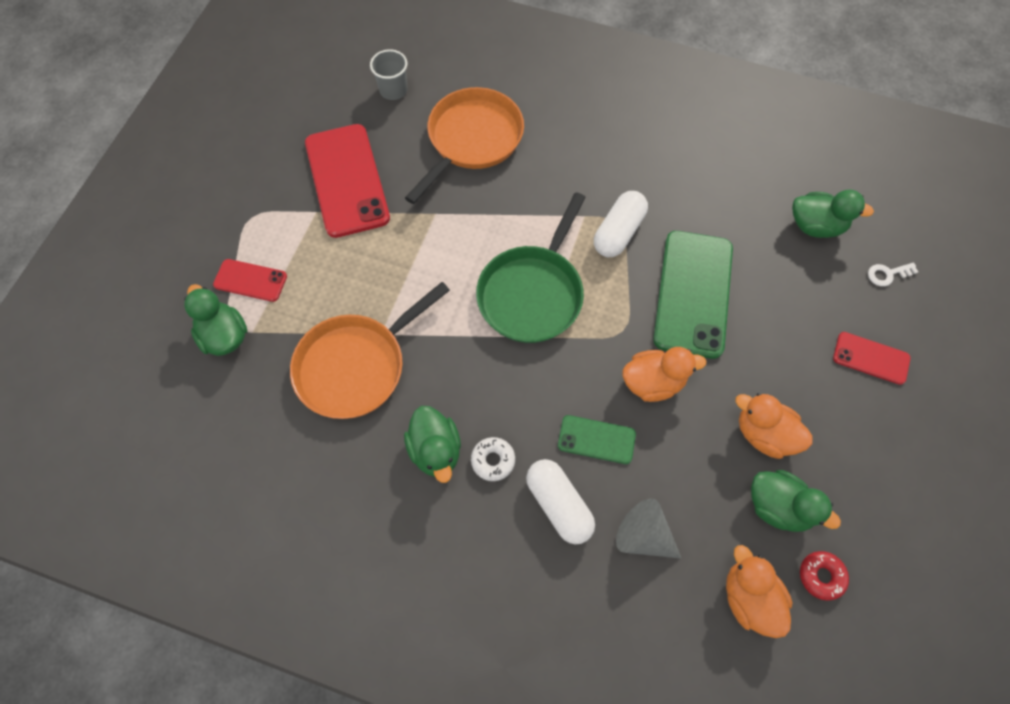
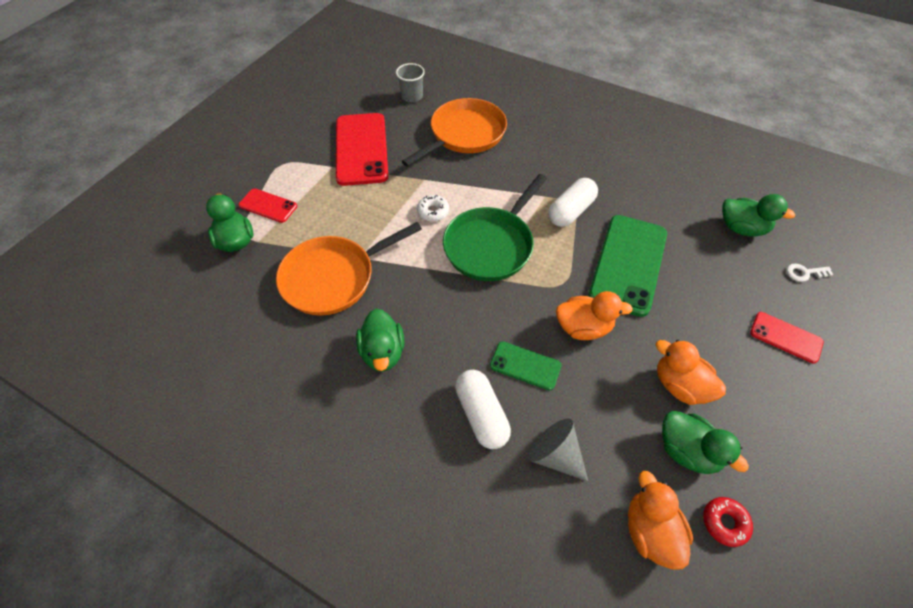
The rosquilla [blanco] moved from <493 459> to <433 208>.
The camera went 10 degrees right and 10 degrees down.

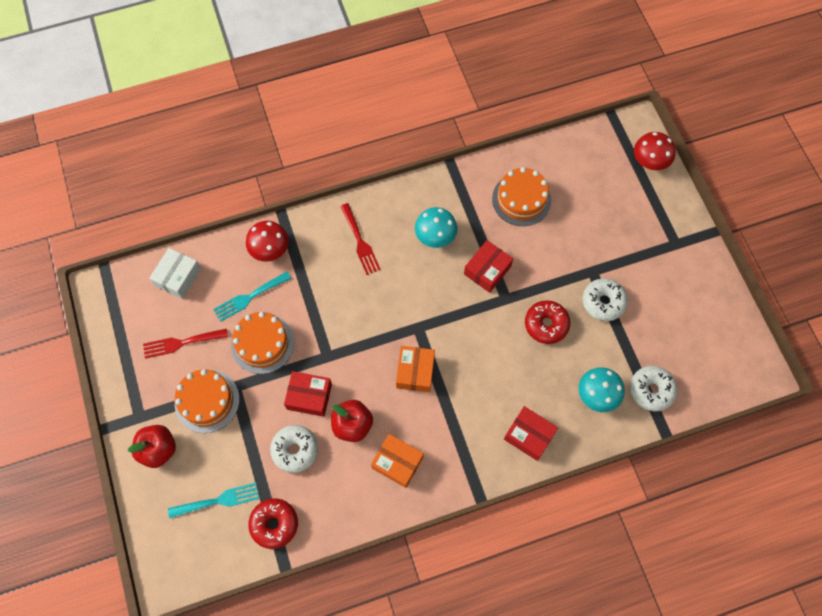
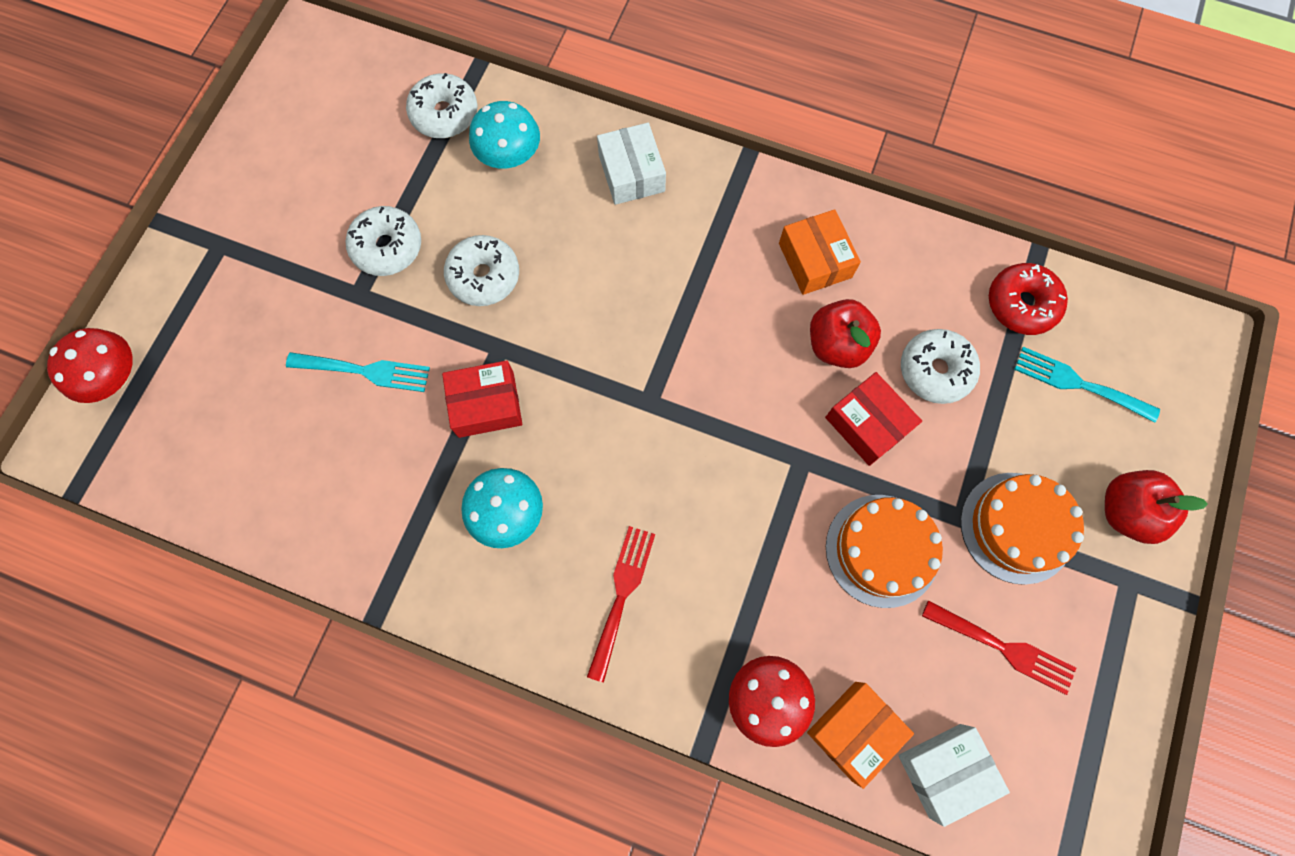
The tarta [naranja] at <521 196> disappeared.
The tenedor [turquesa] moved from <252 297> to <358 372>.
The caja [naranja] moved from <415 369> to <860 735>.
The caja [rojo] at <531 433> became the caja [blanco] at <631 164>.
The rosquilla [rojo] at <547 322> became the rosquilla [blanco] at <481 270>.
The camera went 140 degrees left and 5 degrees up.

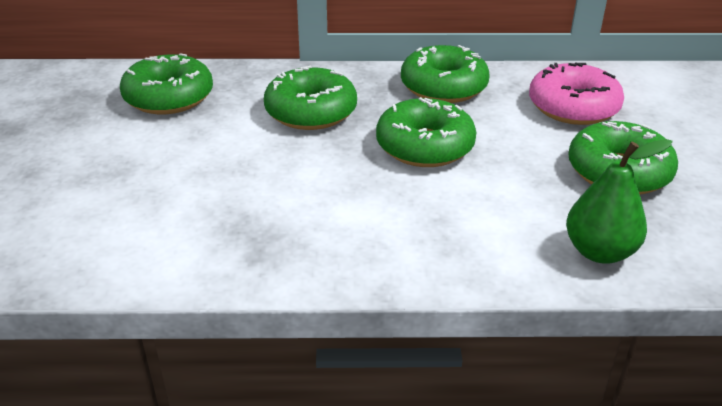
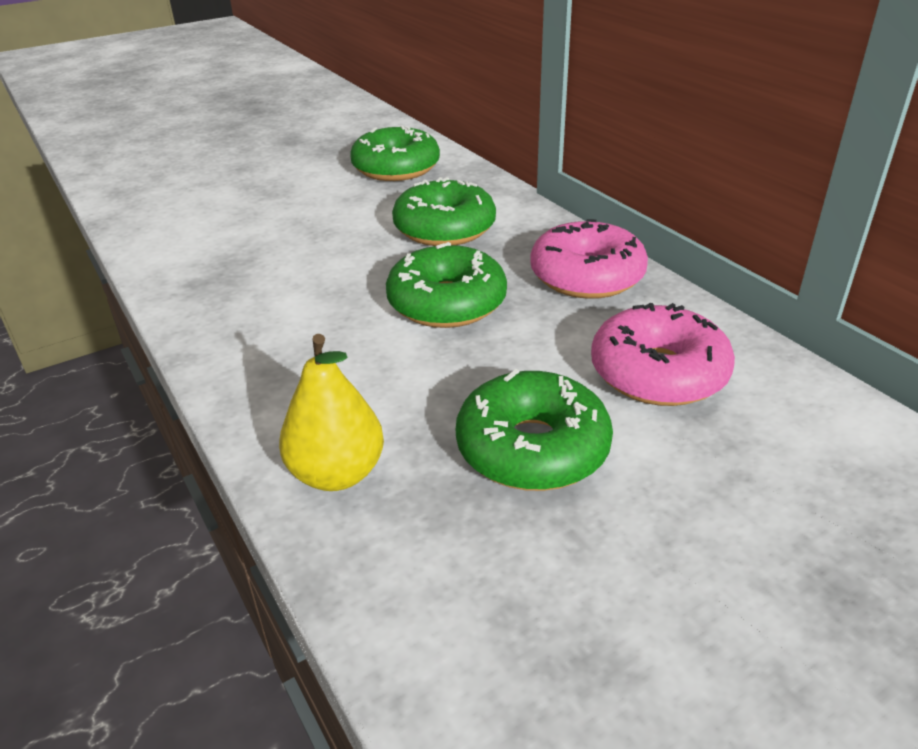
The rosquilla [verde] at <445 74> became the rosquilla [rosa] at <589 259>.
The pera [verde] at <619 201> became the pera [amarillo] at <331 412>.
The camera went 60 degrees right and 0 degrees up.

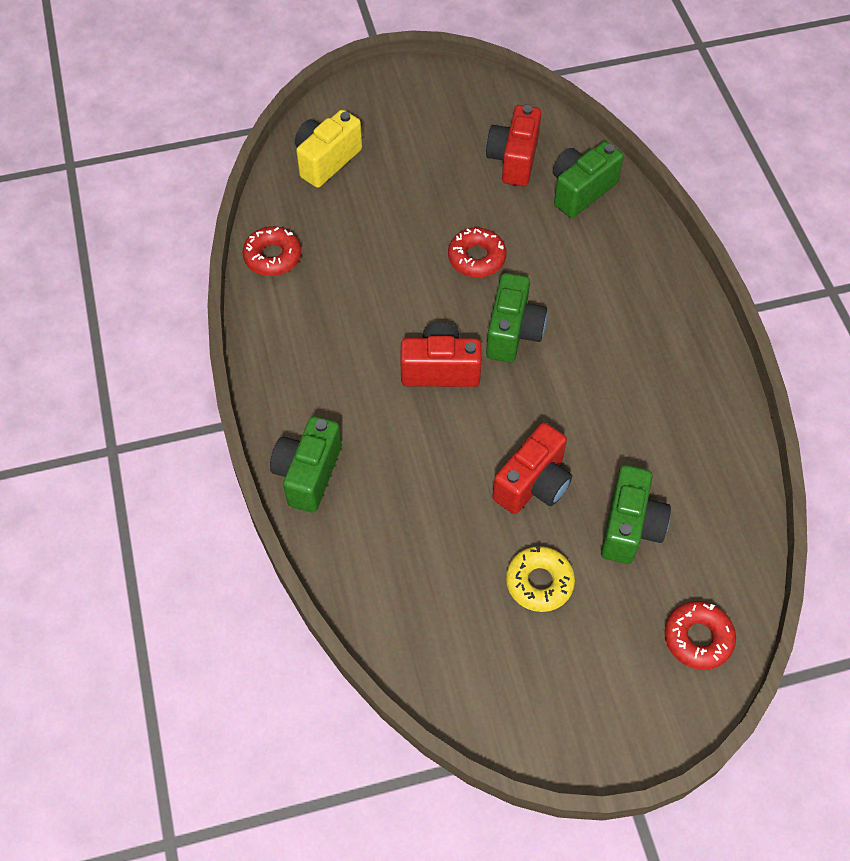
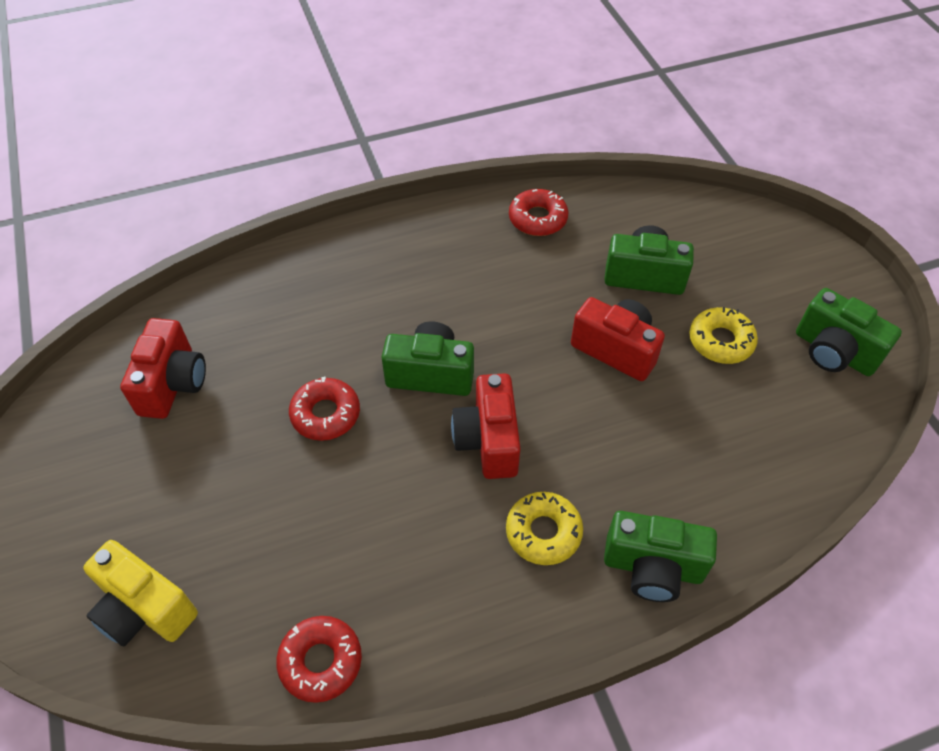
The rosquilla [amarillo] at <544 528> appeared.
The cámara [verde] moved from <588 179> to <849 332>.
The rosquilla [rojo] moved from <700 635> to <538 212>.
The cámara [rojo] at <513 145> turned 90 degrees counterclockwise.
The camera went 95 degrees left and 5 degrees down.

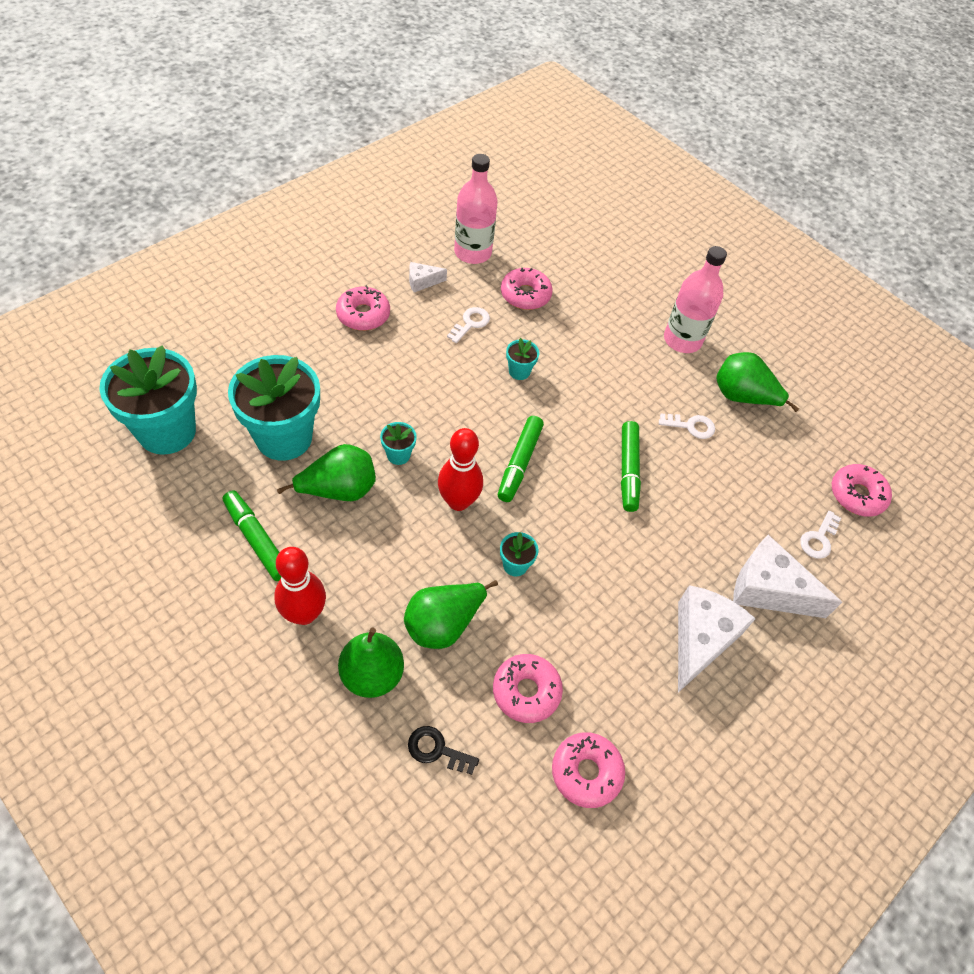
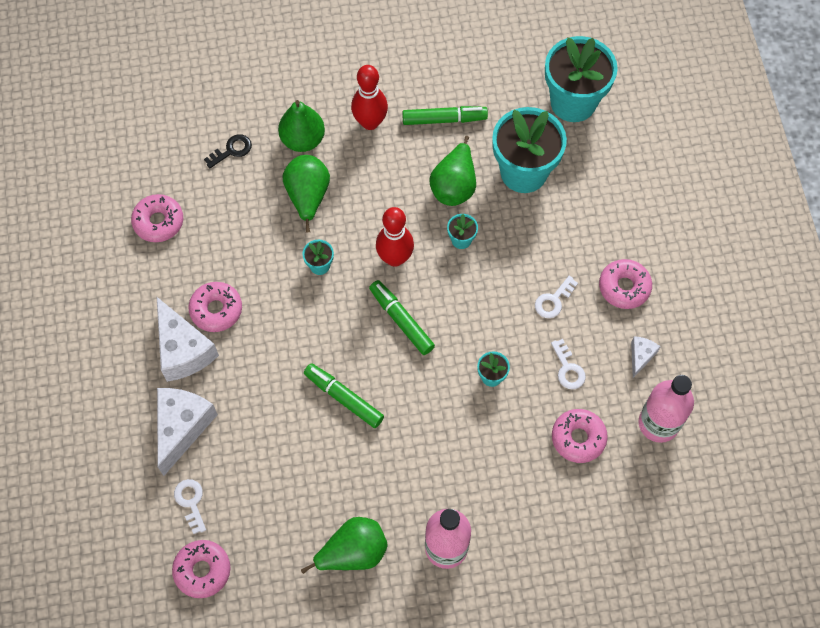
The rosquilla [rosa] moved from <528 688> to <215 307>.
The llave [blanco] moved from <687 426> to <556 297>.
The queso [blanco] at <787 576> turned 45 degrees counterclockwise.
The camera went 130 degrees right and 10 degrees up.

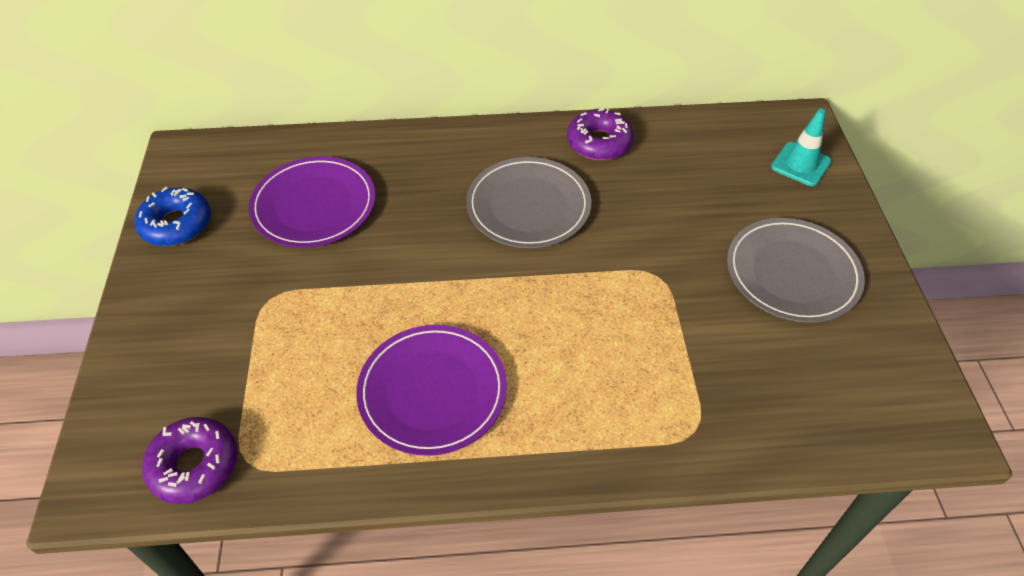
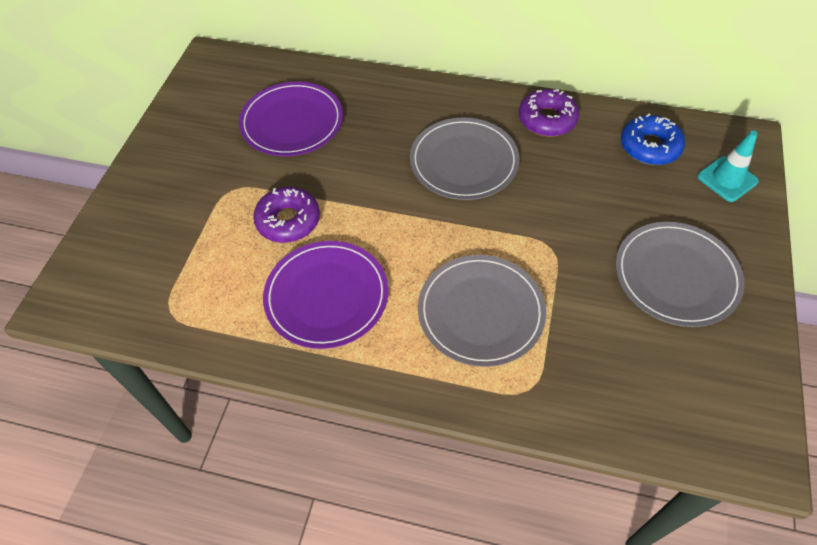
The plato [gris] at <482 311> appeared.
The rosquilla [azul] moved from <173 216> to <653 139>.
The rosquilla [morado] moved from <190 460> to <286 215>.
The camera went 20 degrees right and 5 degrees up.

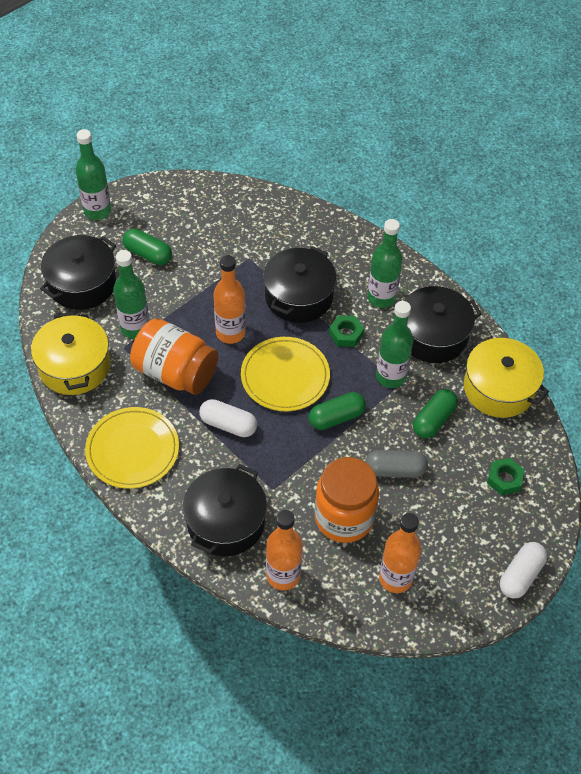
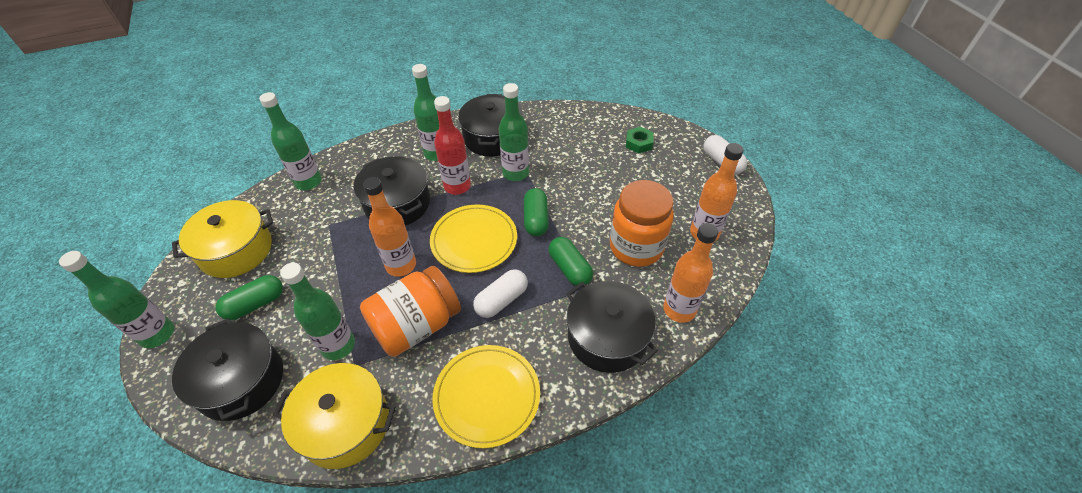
The cápsula [gris] at <396 464> disappeared.
The botella [verde] at <291 141> appeared.
The cápsula [verde] moved from <435 413> to <571 262>.
The olla [amarillo] moved from <504 378> to <222 239>.
The tuerca [verde] at <346 331> was replaced by the botella [rojo] at <452 145>.
The camera went 65 degrees left and 5 degrees down.

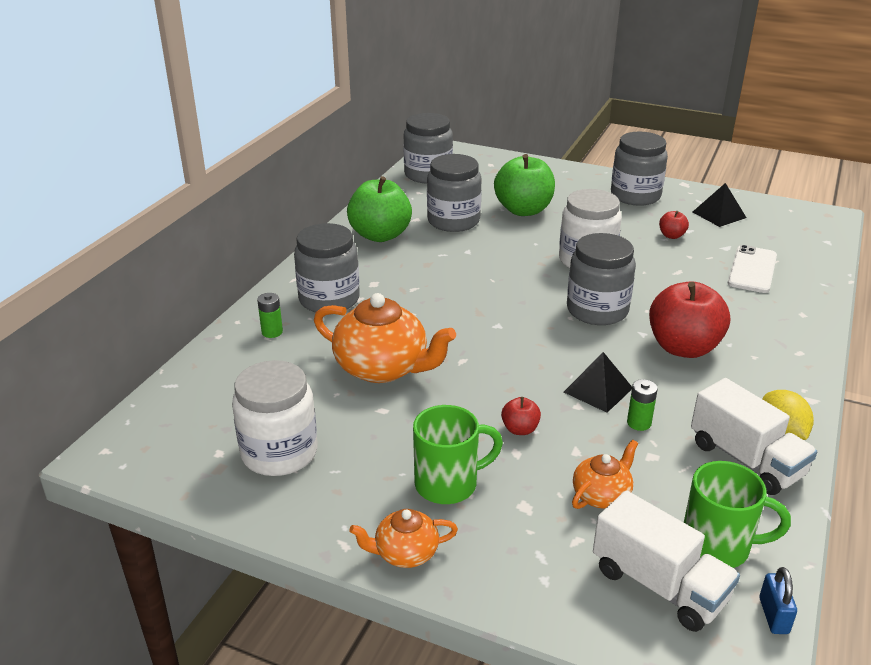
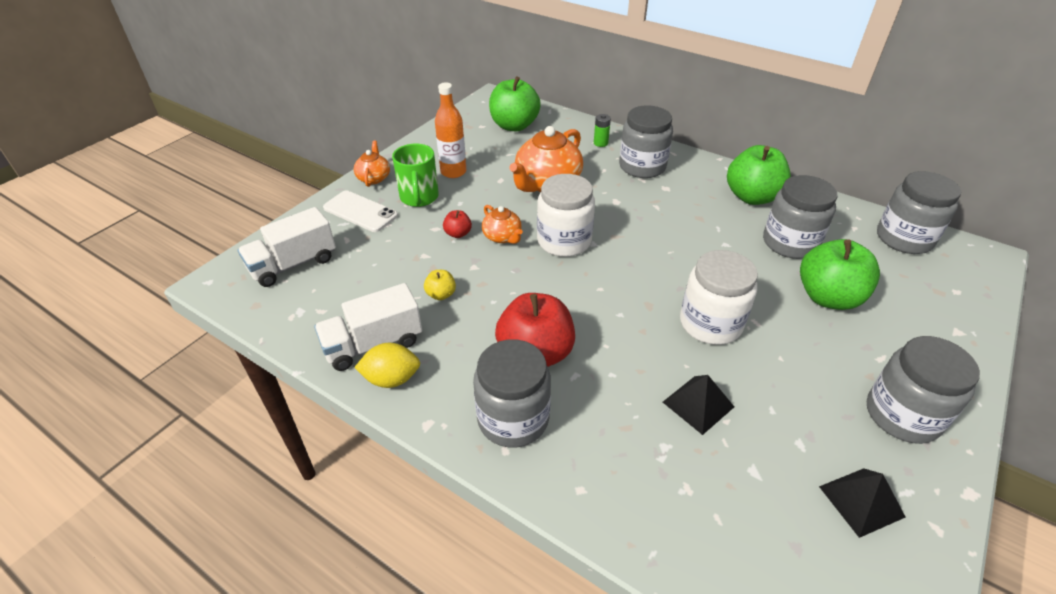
The manzana [rojo] at <674 225> disappeared.
The taza [verde] at <737 514> disappeared.
The candado [azul] at <778 600> disappeared.
The botella [naranja] at <450 130> appeared.
The manzana [verde] at <515 103> appeared.
The tarro [blanco] moved from <274 418> to <566 215>.
The pirámide [negro] moved from <598 382> to <698 405>.
The tarro [gris] moved from <601 279> to <512 393>.
The tetera [naranja] moved from <605 474> to <502 224>.
The móvil [blanco] moved from <752 269> to <360 211>.
The pila [verde] at <642 405> was replaced by the manzana [amarillo] at <440 285>.
The camera went 100 degrees right and 10 degrees up.

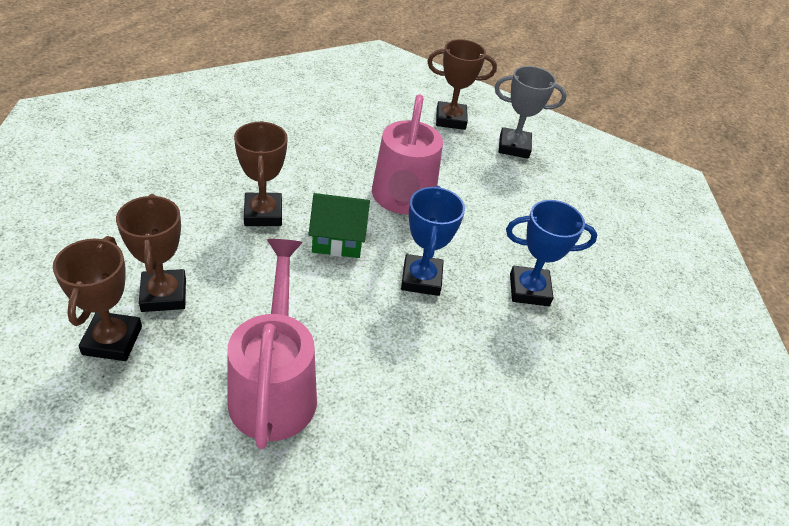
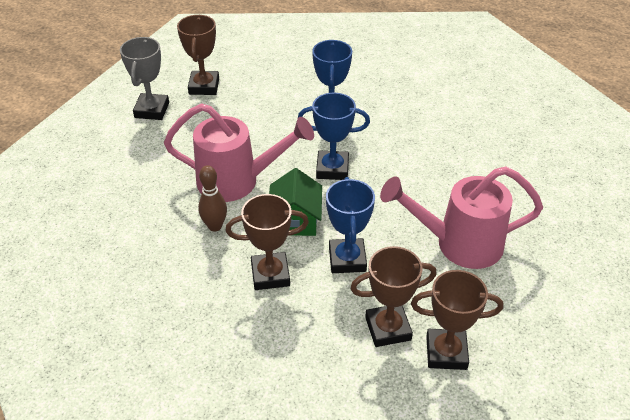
The bolo [marrón] at <212 198> appeared.
The trofeo [azul] at <350 225> appeared.
The trofeo [marrón] moved from <462 84> to <198 55>.
The camera went 85 degrees left and 0 degrees up.

